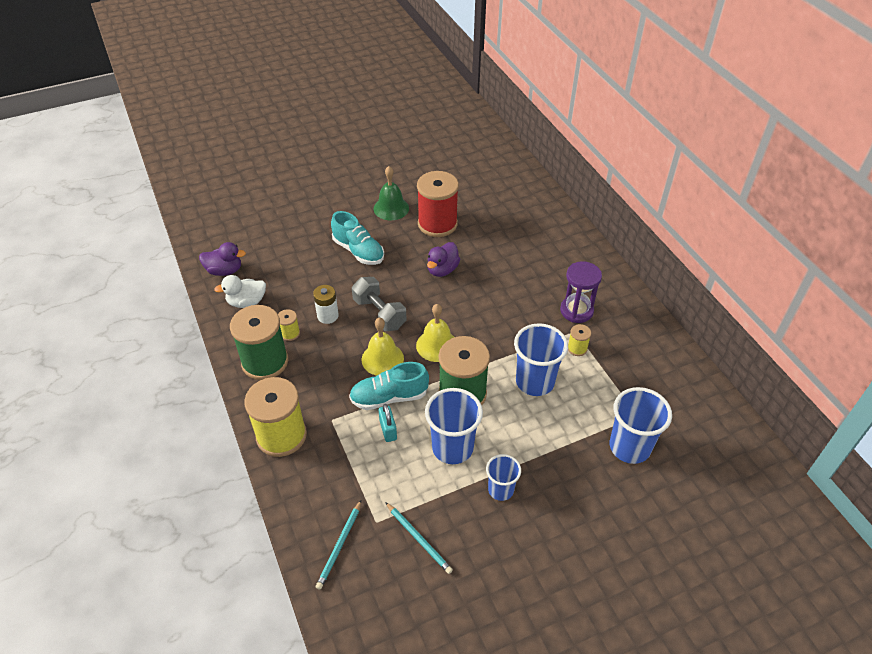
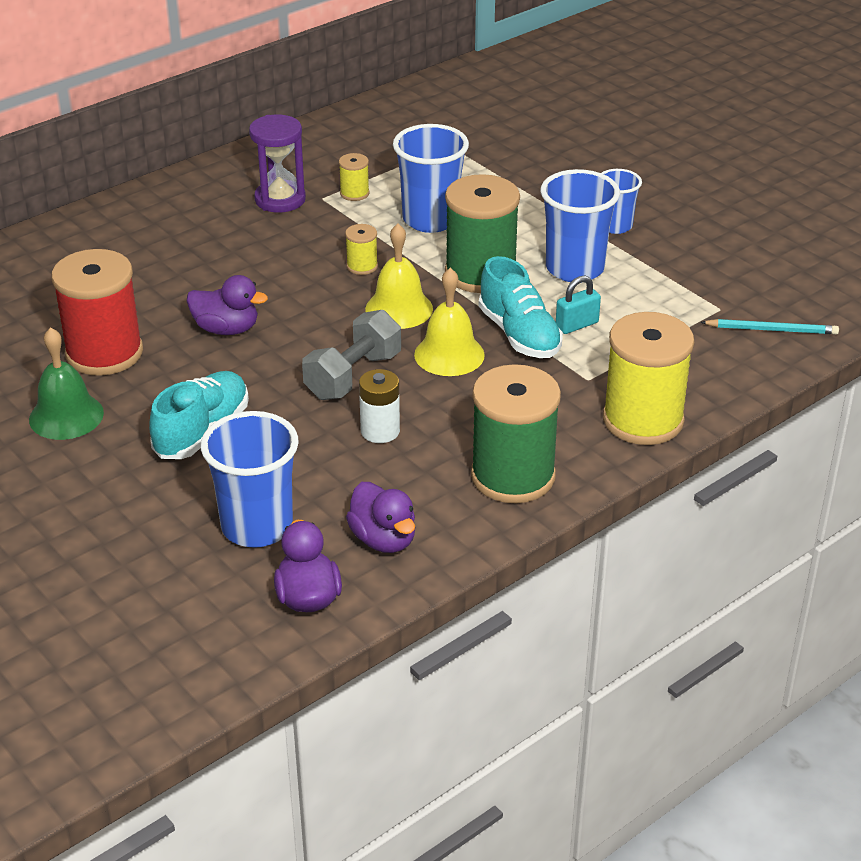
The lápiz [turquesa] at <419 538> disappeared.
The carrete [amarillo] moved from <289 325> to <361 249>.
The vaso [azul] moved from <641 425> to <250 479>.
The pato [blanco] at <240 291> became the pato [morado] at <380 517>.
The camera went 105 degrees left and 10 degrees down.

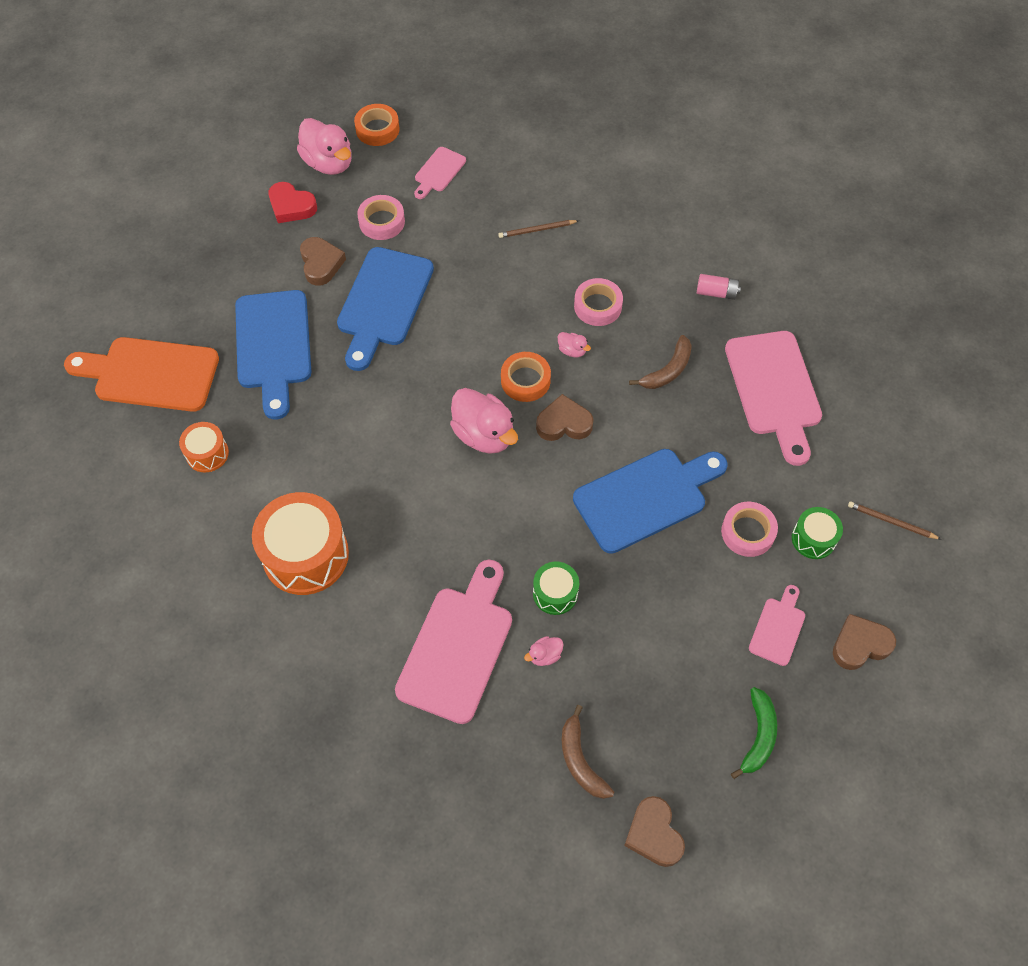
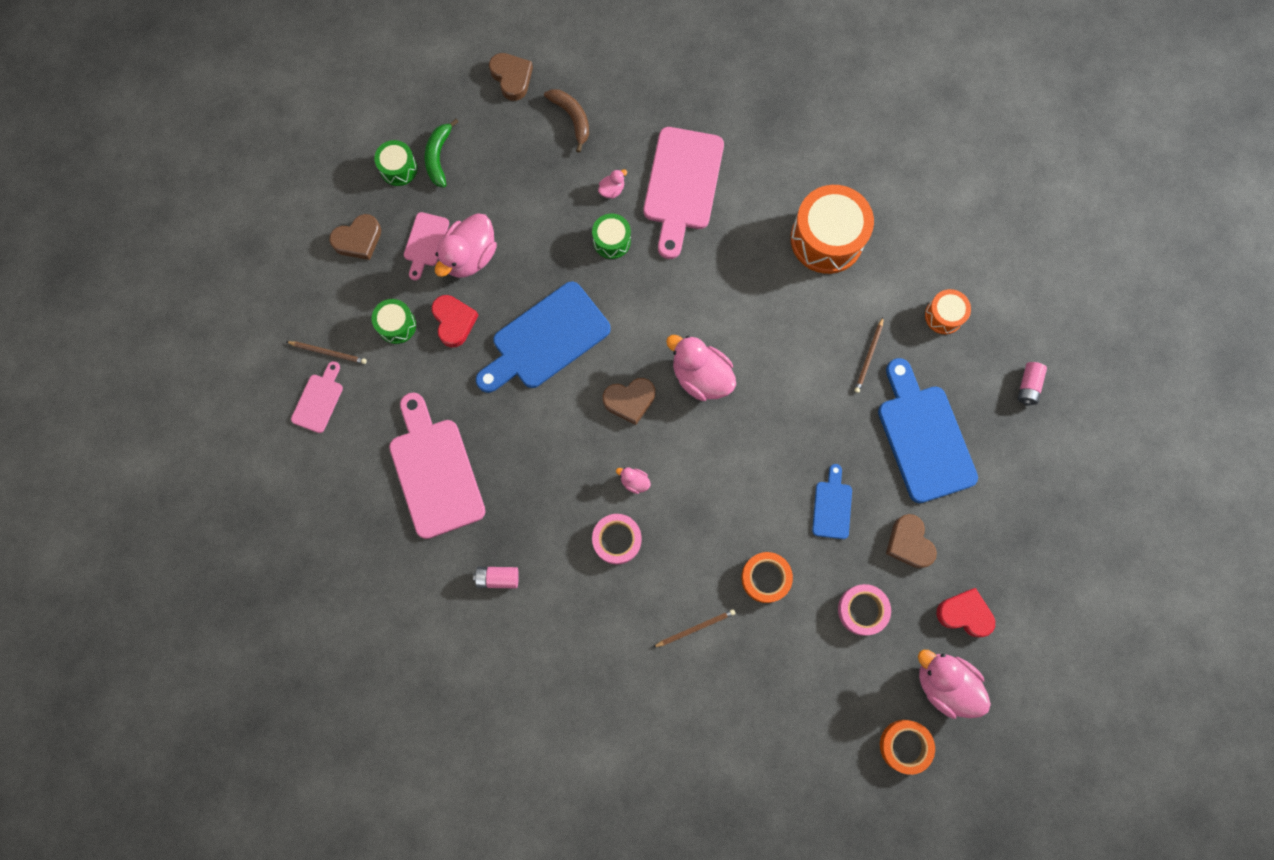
The plátano [marrón] at <660 362> disappeared.
The tambor [verde] at <396 163> appeared.
The pato [rosa] at <466 245> appeared.
The lápiz [marrón] at <869 354> appeared.
The tabla de cortar [rosa] moved from <440 173> to <317 397>.
The cinta adhesiva [naranja] moved from <526 377> to <767 577>.
The tabla de cortar [naranja] at <141 374> was replaced by the pila [rosa] at <1032 384>.
The cinta adhesiva [rosa] at <749 529> was replaced by the corazón [rojo] at <455 321>.
The tabla de cortar [azul] at <385 309> changed to 0.51 times the size.
The camera went 170 degrees right and 15 degrees up.

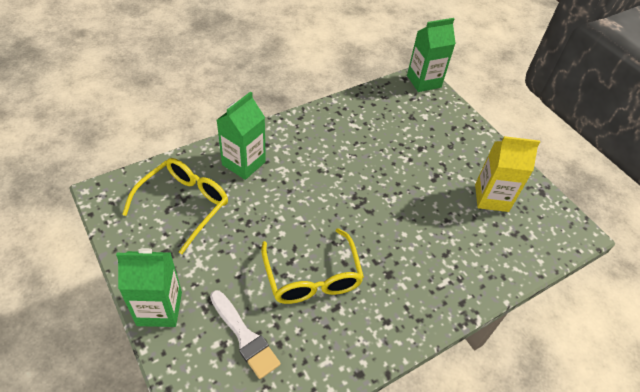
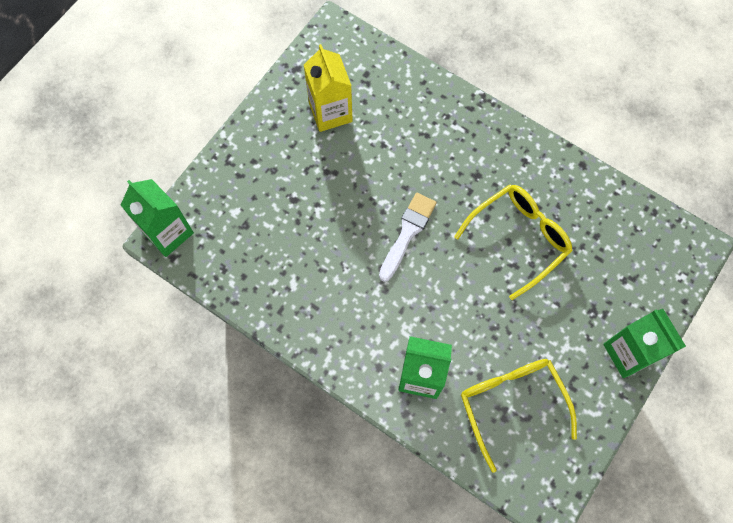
The pincel [blanco] moved from <245 334> to <408 237>.
The gafas [amarillo] at <175 206> turned 60 degrees clockwise.
The camera went 110 degrees left and 20 degrees up.

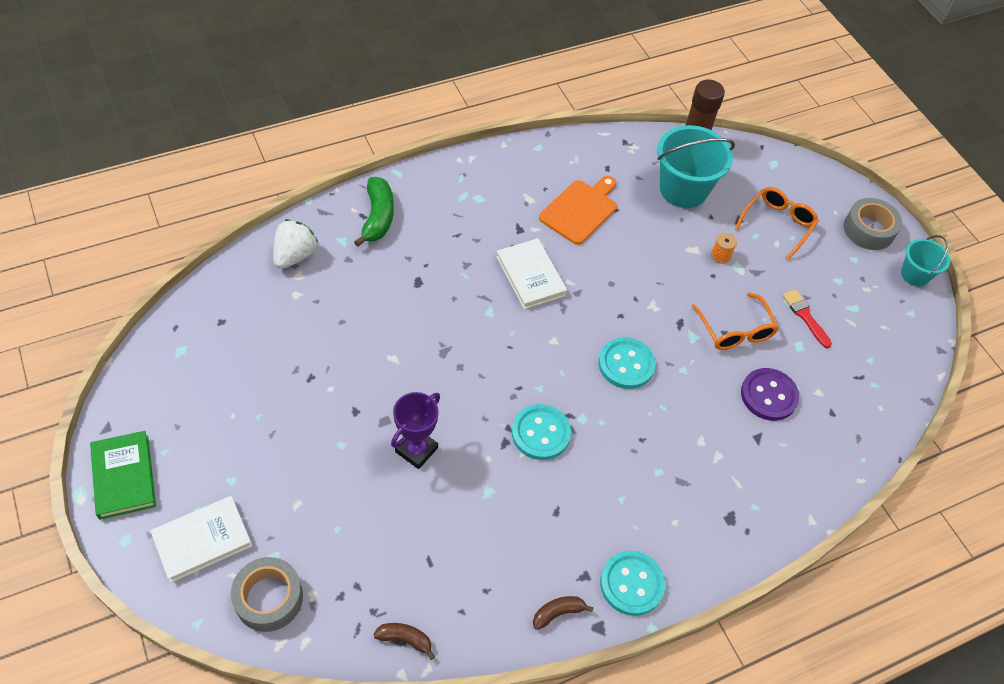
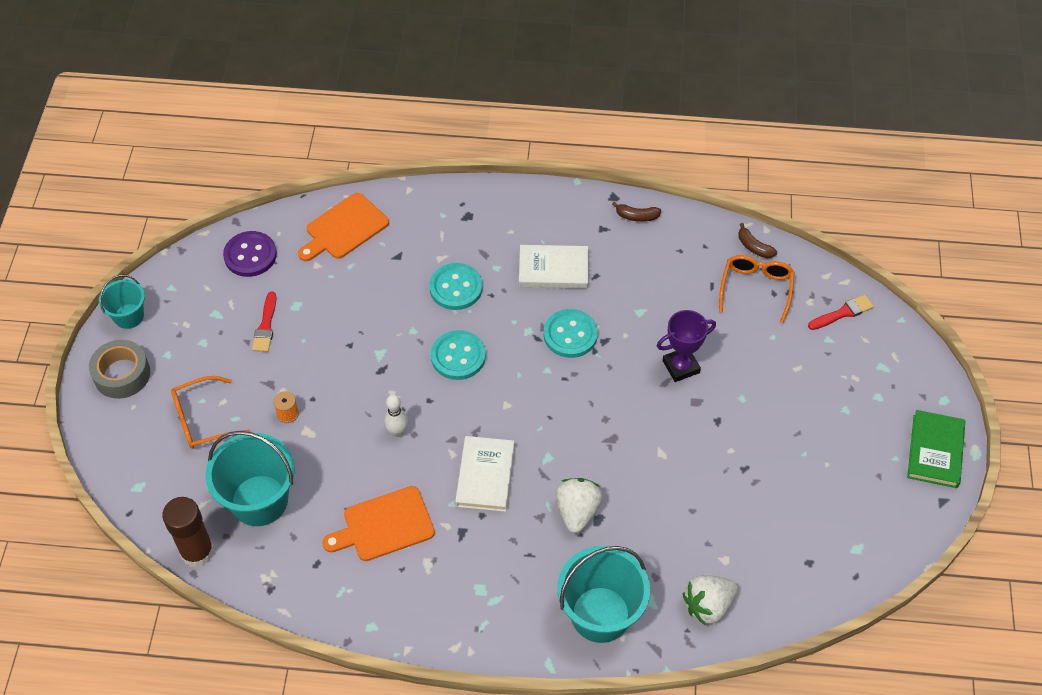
The tabla de cortar [naranja] at <343 227> appeared.
The bolo [blanco] at <396 416> appeared.
The fresa [blanco] at <579 505> appeared.
The libro [blanco] moved from <201 539> to <553 267>.
The botón [turquesa] moved from <632 583> to <456 286>.
The gafas [naranja] moved from <735 321> to <756 289>.
The botón [morado] moved from <770 394> to <250 254>.
The cinta adhesiva [gris] at <267 594> was replaced by the pincel [rojo] at <841 312>.
The plátano [verde] at <374 212> was replaced by the balde [turquesa] at <603 594>.
The camera went 145 degrees left and 0 degrees up.

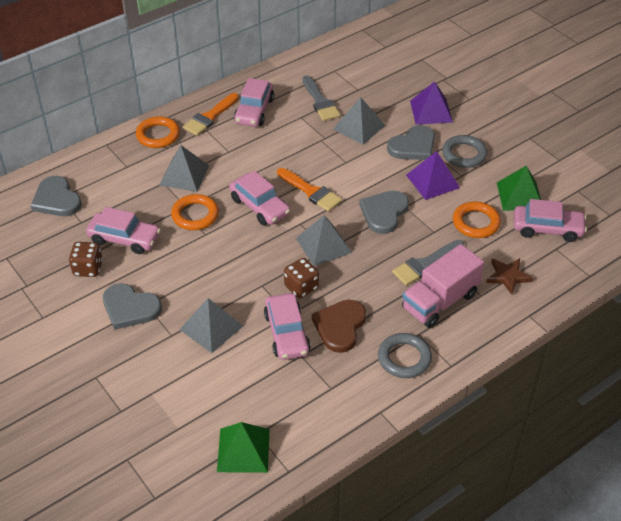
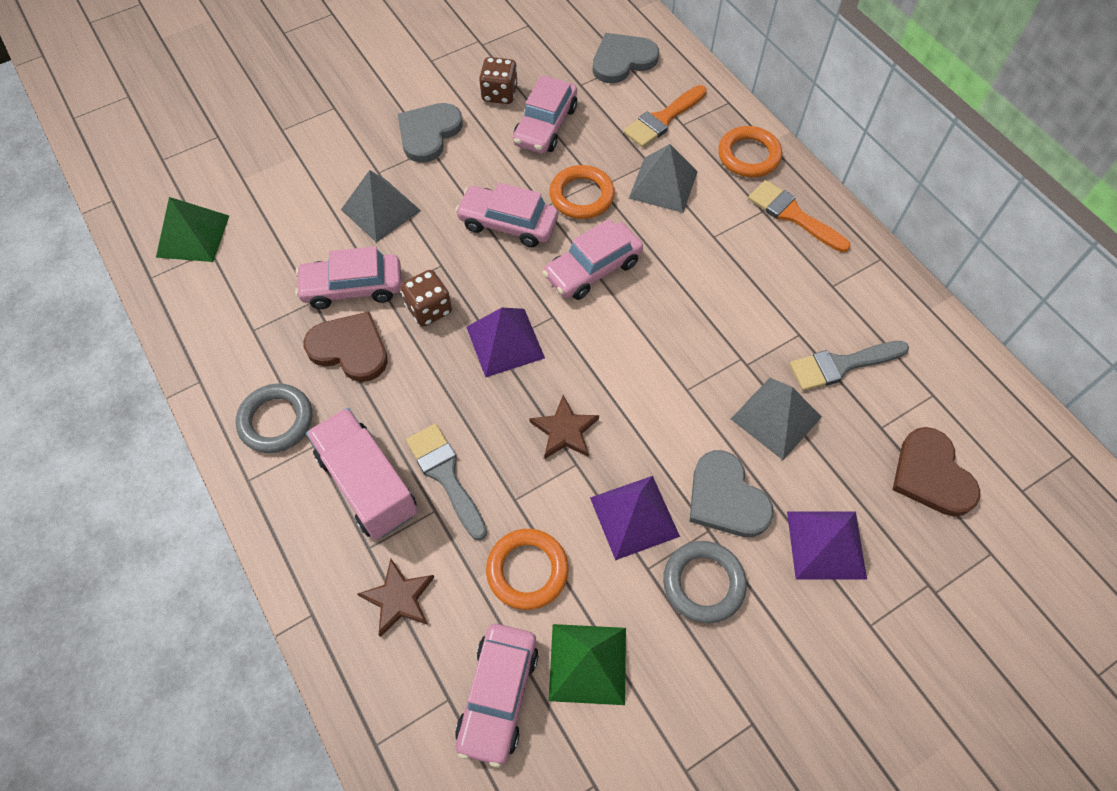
The corazón [marrón] at <936 471> appeared.
The coche [rosa] moved from <254 102> to <506 215>.
The pincel [naranja] moved from <309 190> to <665 116>.
The corazón [gris] at <384 212> was replaced by the estrella [marrón] at <564 427>.
The pirámide [gris] at <324 240> became the pirámide [morado] at <506 343>.
The camera went 95 degrees right and 15 degrees up.

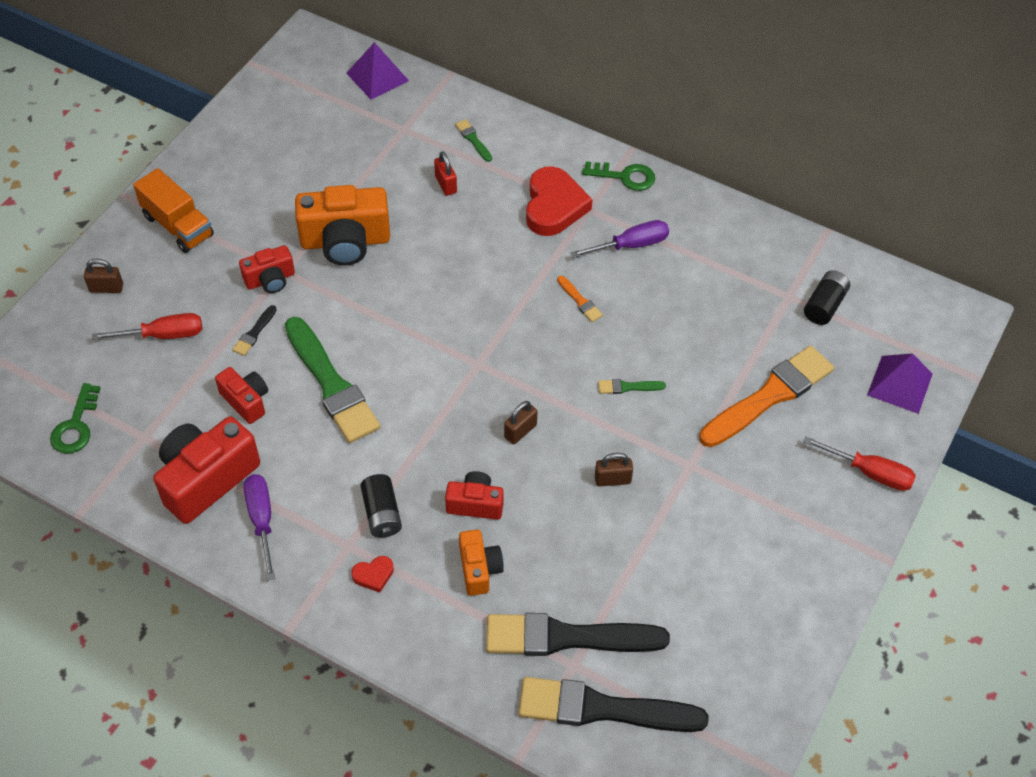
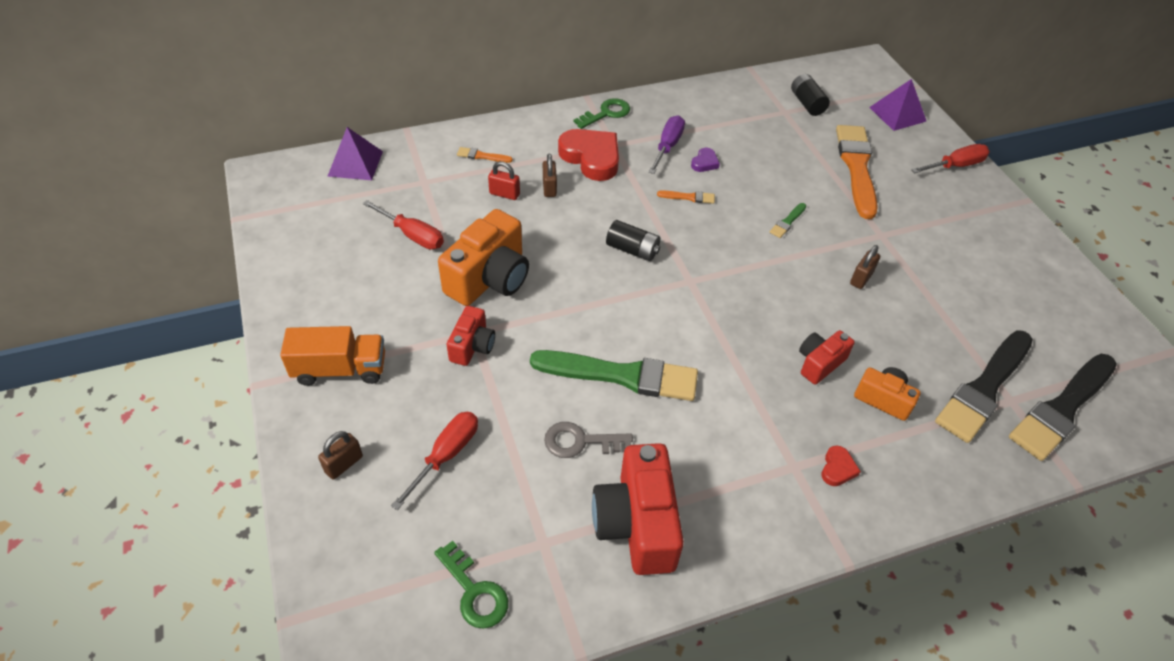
The pincel [negro] at <254 330> disappeared.
The destornillador [morado] at <259 527> disappeared.
The destornillador [rojo] at <403 224> appeared.
The corazón [morado] at <705 160> appeared.
The pila [negro] moved from <381 506> to <633 240>.
The candado [marrón] moved from <520 422> to <550 175>.
The cámara [rojo] at <241 395> was replaced by the llave [gris] at <588 440>.
The pincel [verde] at <473 140> became the pincel [naranja] at <485 155>.
The camera went 50 degrees left and 5 degrees down.

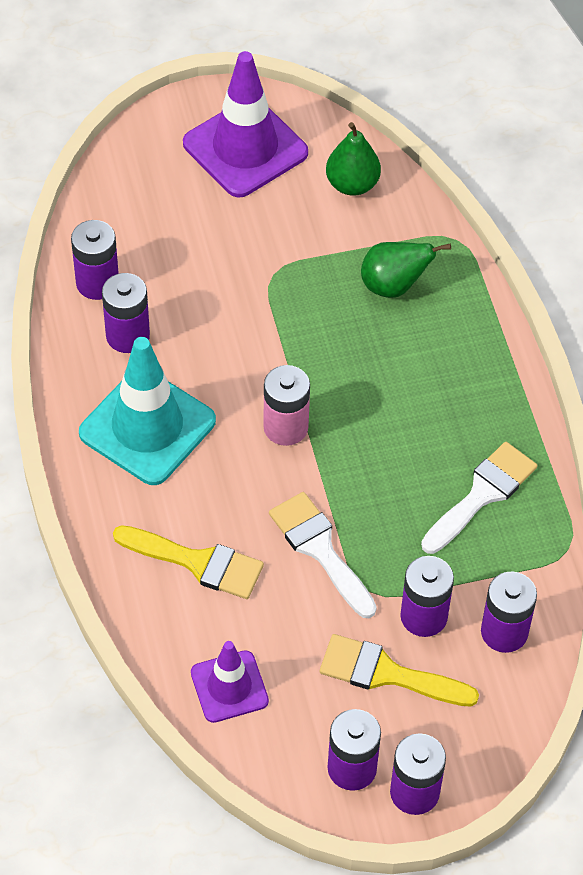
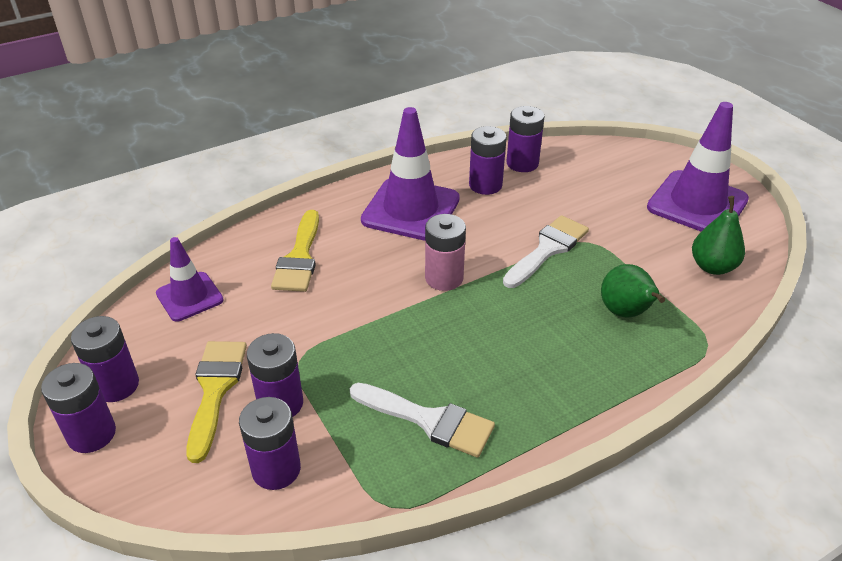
The pincel [blanco] moved from <323 555> to <546 251>.
The cono de tráfico [turquesa] at <147 411> became the cono de tráfico [morado] at <410 174>.
The camera went 75 degrees right and 15 degrees down.

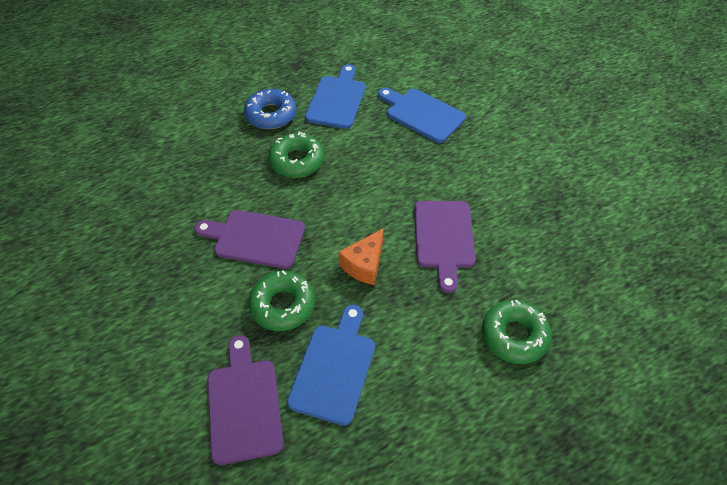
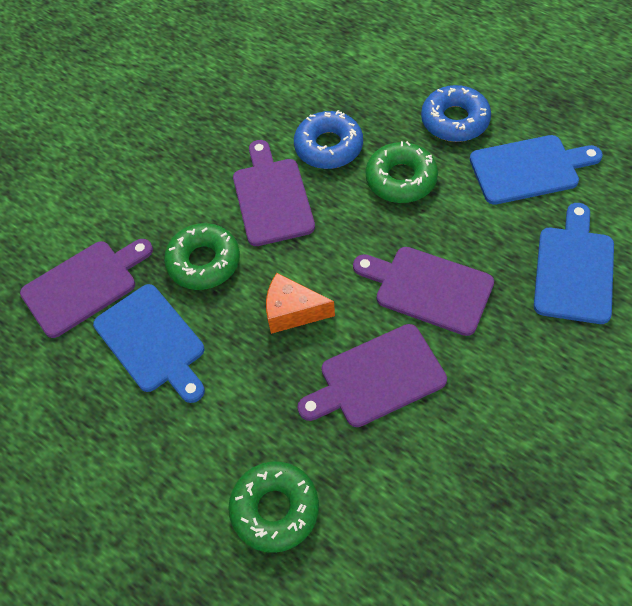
The rosquilla [azul] at <328 139> appeared.
The tabla de cortar [morado] at <423 291> appeared.
The tabla de cortar [azul] at <331 365> turned 60 degrees clockwise.
The camera went 70 degrees right and 5 degrees up.

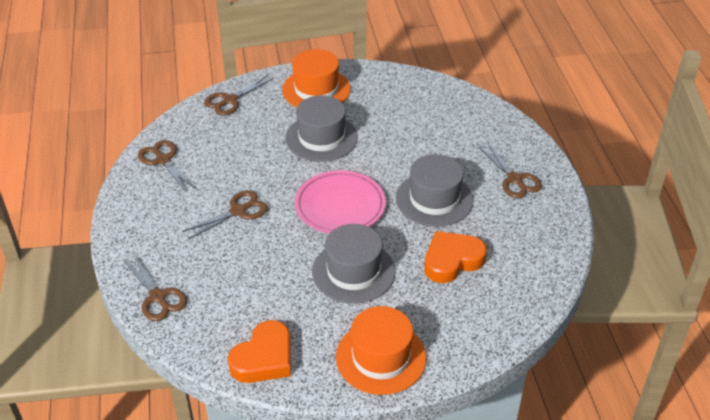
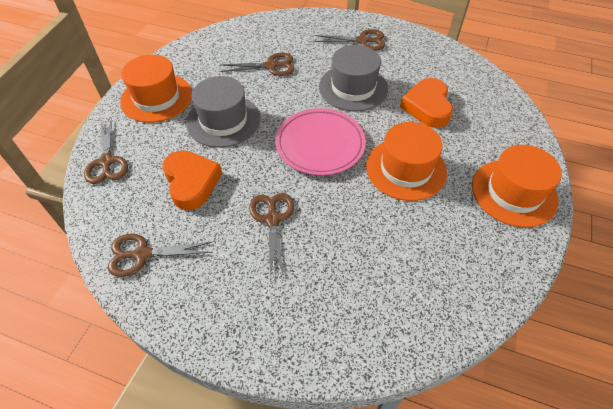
The tijeras [marrón] moved from <155 287> to <257 64>.
The corazón [naranja] moved from <259 351> to <192 180>.
The sombrero [gris] at <353 264> became the sombrero [naranja] at <406 161>.
The camera went 60 degrees left and 10 degrees up.

